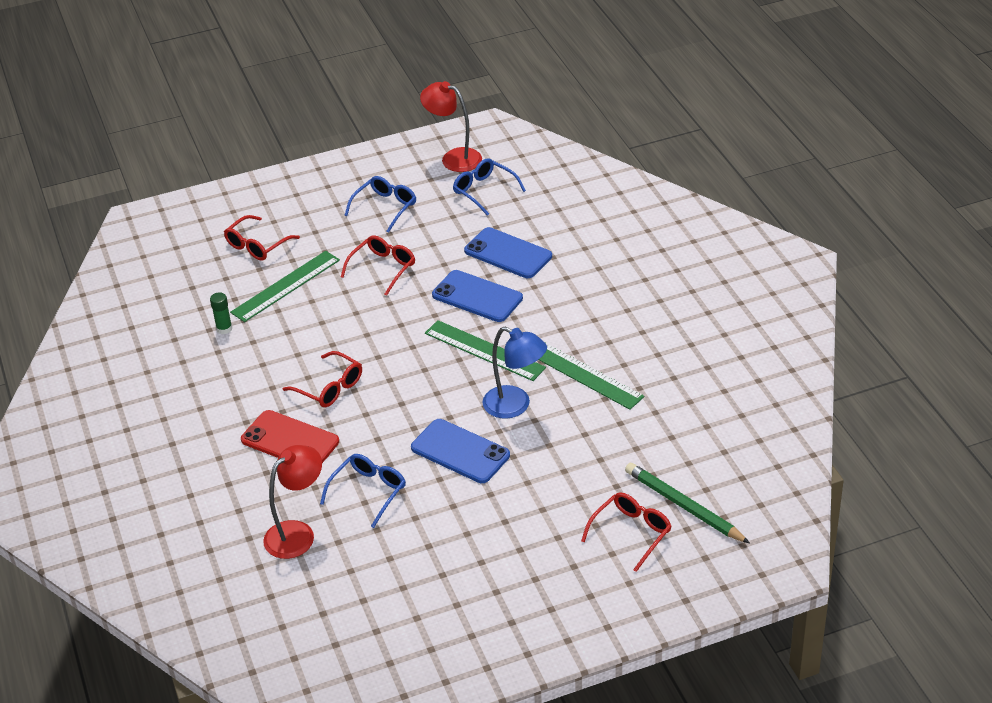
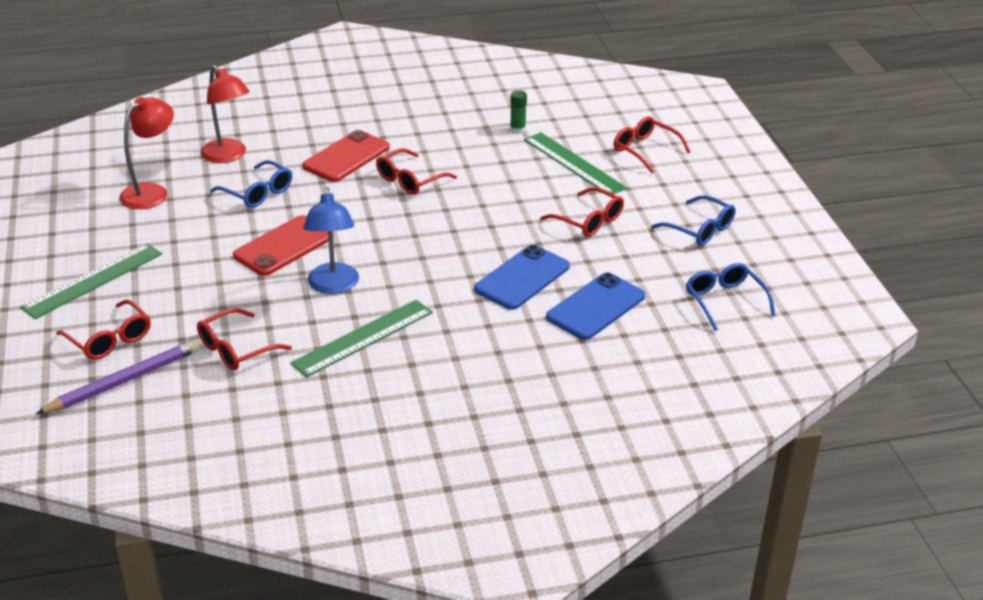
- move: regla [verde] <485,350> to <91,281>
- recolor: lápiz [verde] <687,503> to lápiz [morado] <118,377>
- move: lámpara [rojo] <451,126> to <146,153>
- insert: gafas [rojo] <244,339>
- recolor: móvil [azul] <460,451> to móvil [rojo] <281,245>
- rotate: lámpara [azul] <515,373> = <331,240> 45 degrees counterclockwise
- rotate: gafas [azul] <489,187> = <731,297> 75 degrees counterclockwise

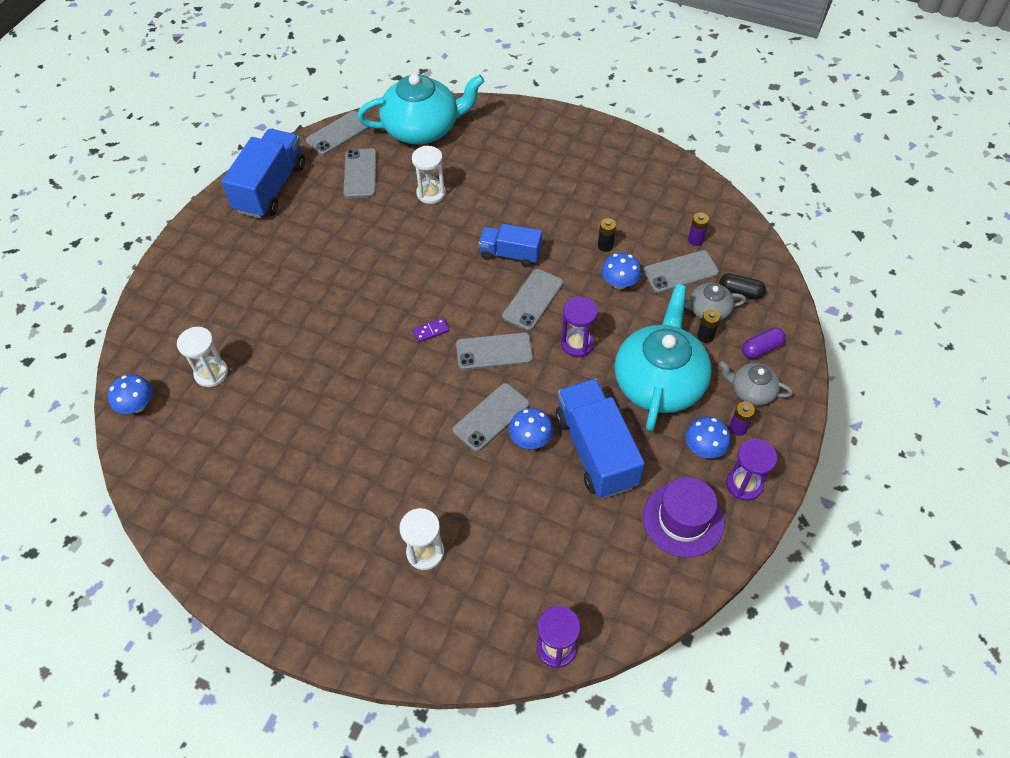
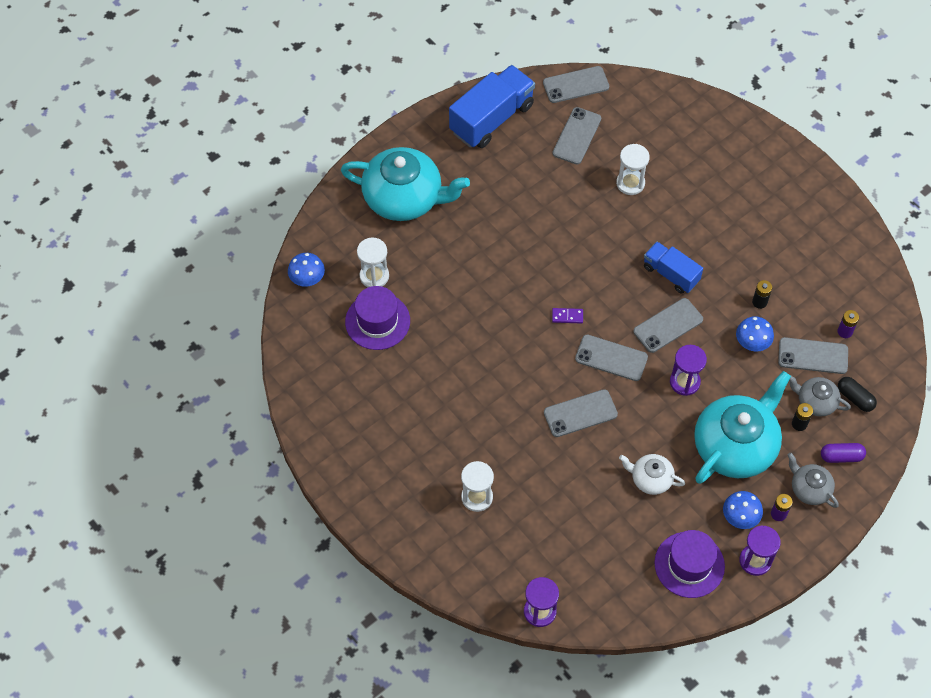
- move: tetera [turquesa] <421,109> to <405,184>
- insert: sombrero [morado] <377,318>
- replace: camión [azul] <600,438> to tetera [blanco] <652,474>
- delete: seta [azul] <531,428>

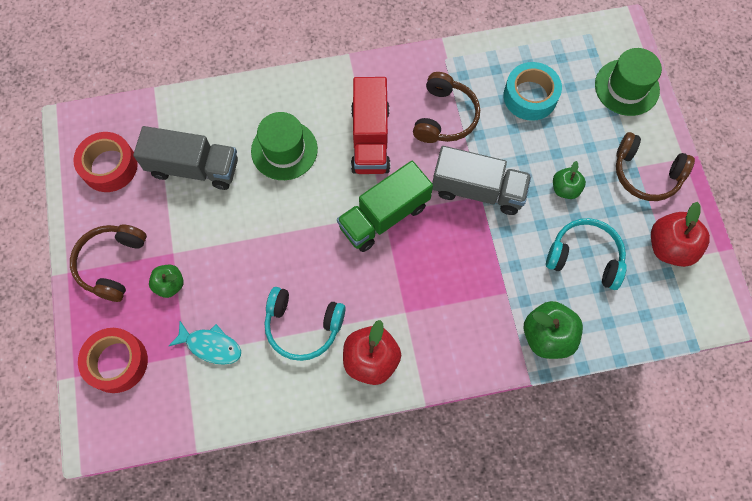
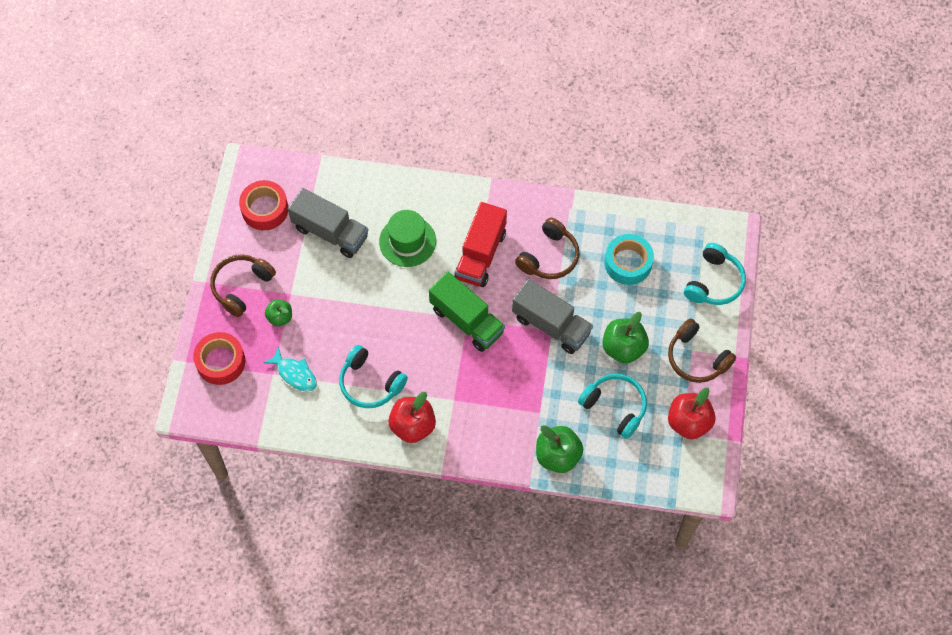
- rotate: camión [verde] <385,206> = <467,312> 120 degrees counterclockwise
- resize: manzana [verde] <569,180> = <625,337> x1.66
- replace: sombrero [verde] <628,82> to auriculares [turquesa] <715,274>

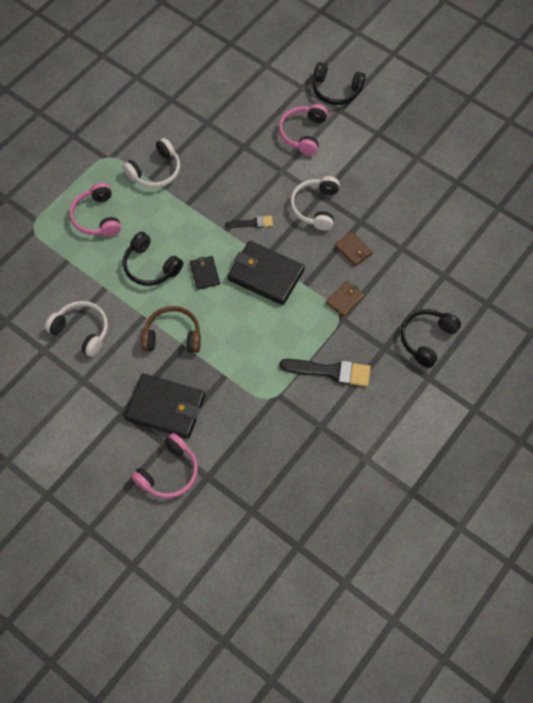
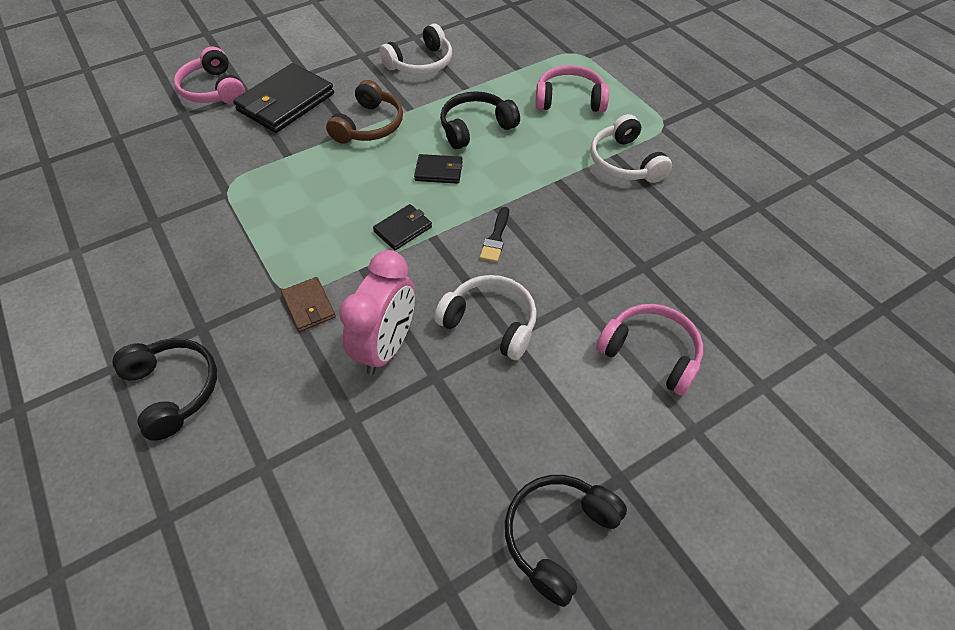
- replace: cartera [marrón] <354,249> to despertador [rosa] <377,312>
- resize: cartera [negro] <266,273> = <402,227> x0.51
- move: auriculares [negro] <339,83> to <566,541>
- delete: pincel [negro] <325,373>

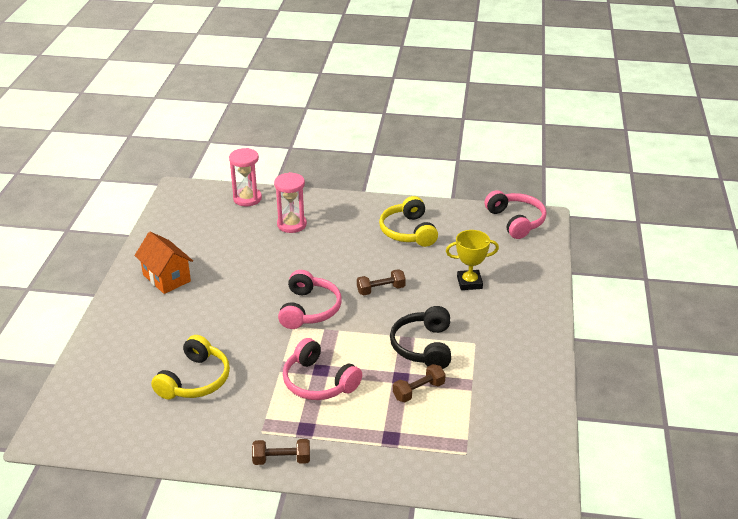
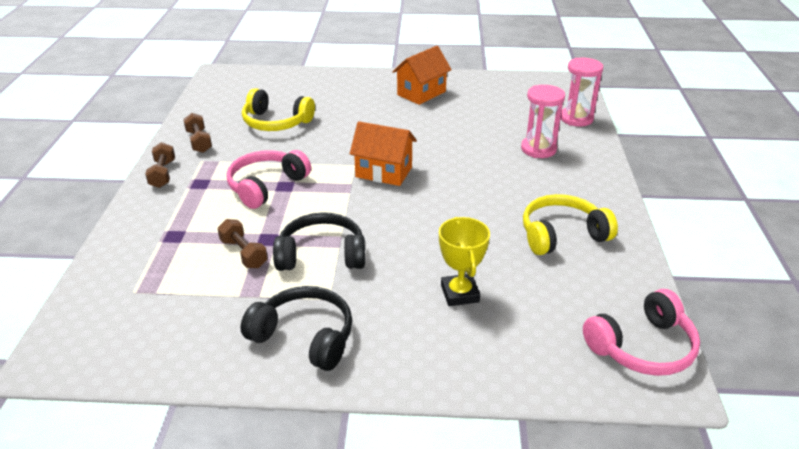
- move: mancuerna [marrón] <381,282> to <197,133>
- insert: auriculares [negro] <296,328>
- replace: auriculares [rosa] <310,299> to casa [naranja] <383,153>

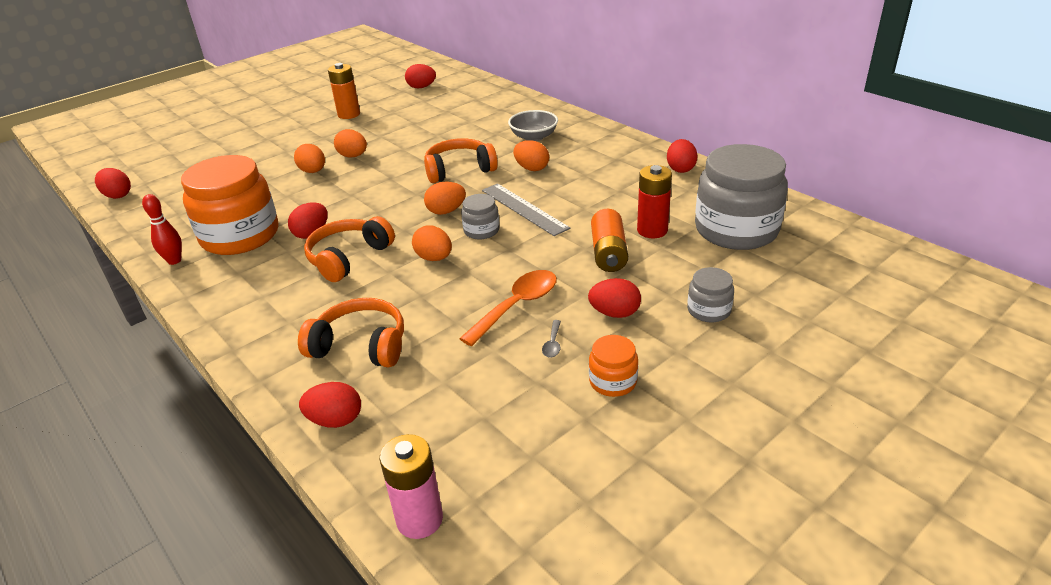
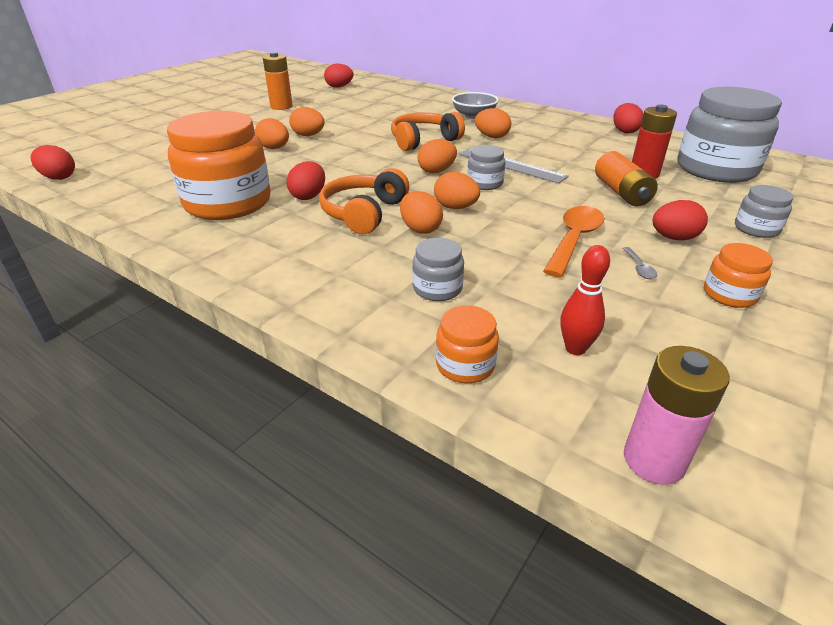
- insert: huevo [naranja] <421,212>
- replace: auriculares [naranja] <351,332> to tarro [gris] <438,269>
- replace: huevo [rojo] <330,405> to tarro [naranja] <467,344>
- move: bolo [rojo] <162,229> to <585,300>

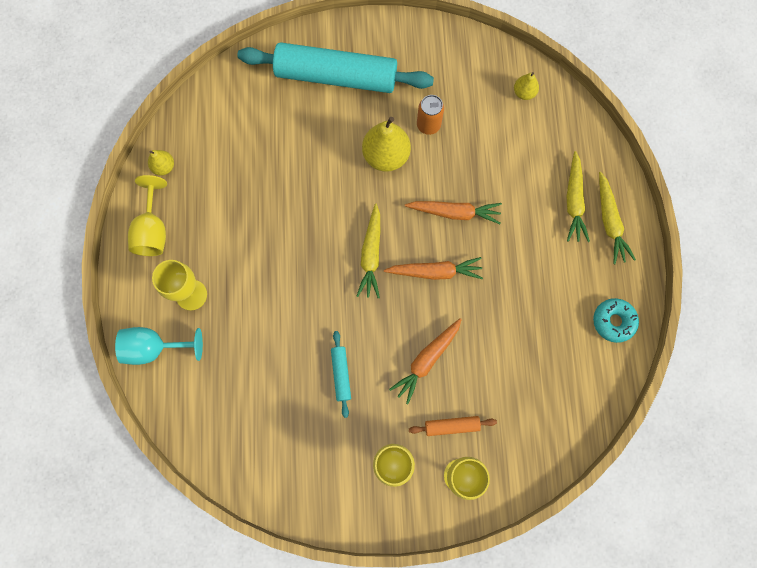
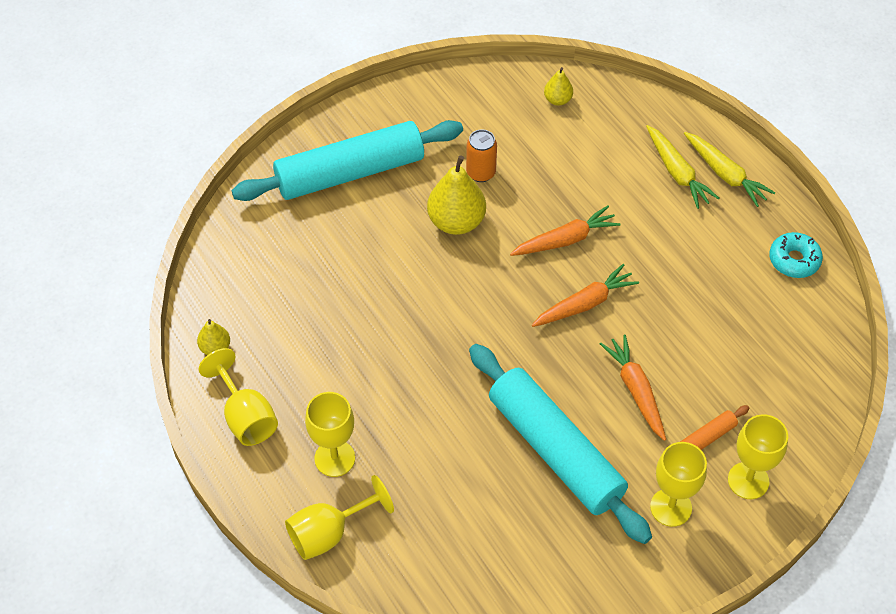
- recolor: copa [turquesa] <159,346> to copa [amarillo] <339,517>
- resize: rodillo [turquesa] <341,374> = <560,444> x2.49
- rotate: zanahoria [naranja] <425,361> = <633,388> 150 degrees clockwise
- delete: zanahoria [amarillo] <368,251>

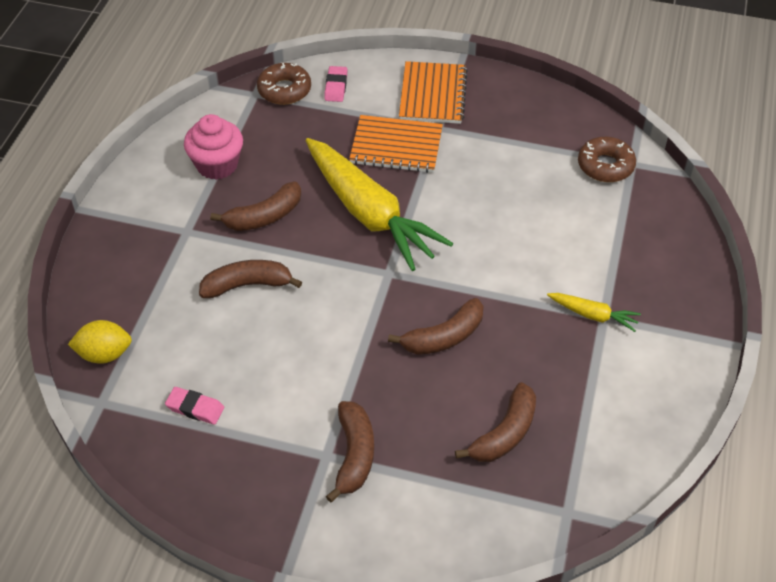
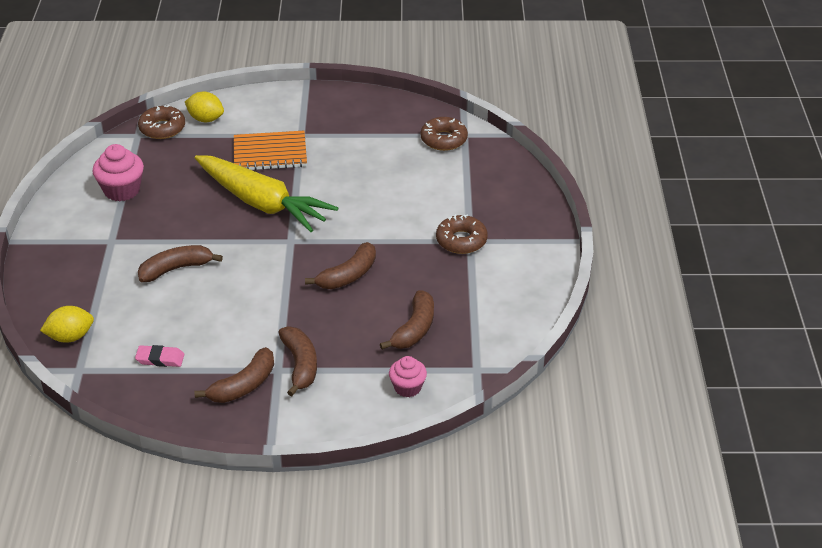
- replace: goma de borrar [rosa] <335,84> to limón [amarillo] <204,106>
- move: plátano [marrón] <255,206> to <234,375>
- insert: magdalena [rosa] <408,376>
- replace: zanahoria [amarillo] <594,312> to rosquilla [marrón] <462,234>
- delete: cuaderno [naranja] <433,92>

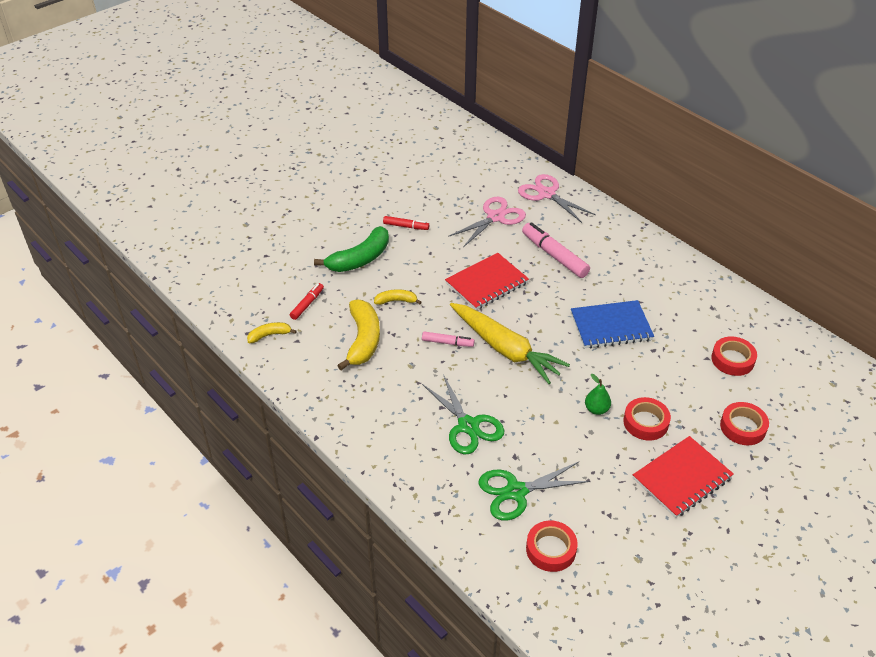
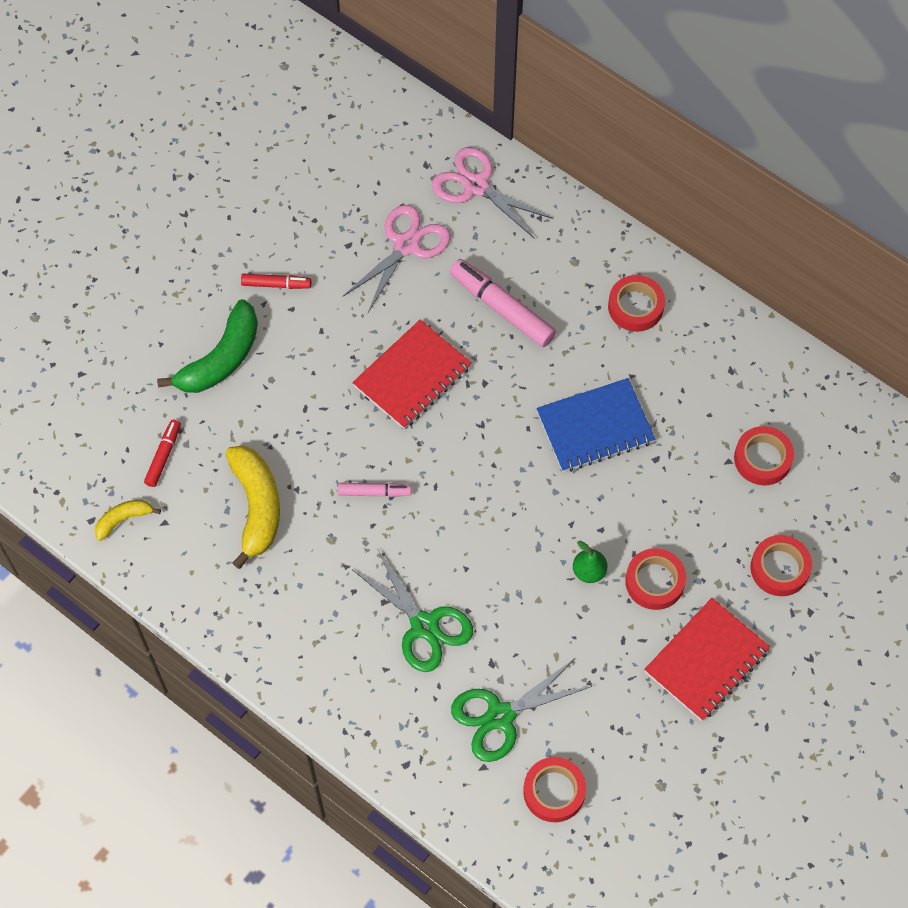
- insert: cinta adhesiva [rojo] <636,303>
- delete: plátano [amarillo] <398,297>
- delete: zanahoria [amarillo] <510,343>

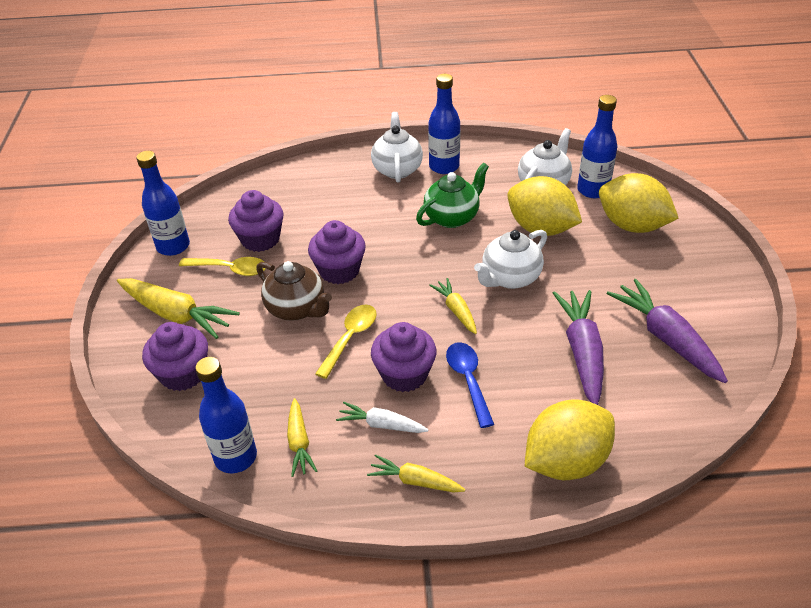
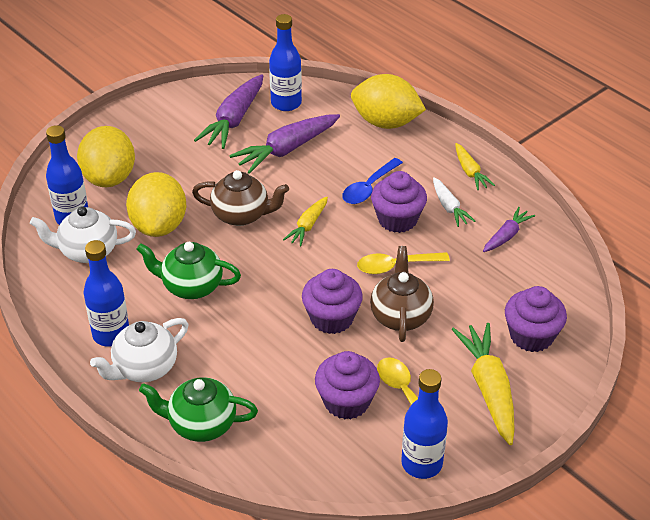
- insert: tetera [verde] <198,409>
- recolor: tetera [blanco] <510,259> to tetera [marrón] <240,198>
- move: botella [azul] <226,415> to <285,62>
- recolor: zanahoria [amarillo] <302,437> to zanahoria [morado] <509,229>

